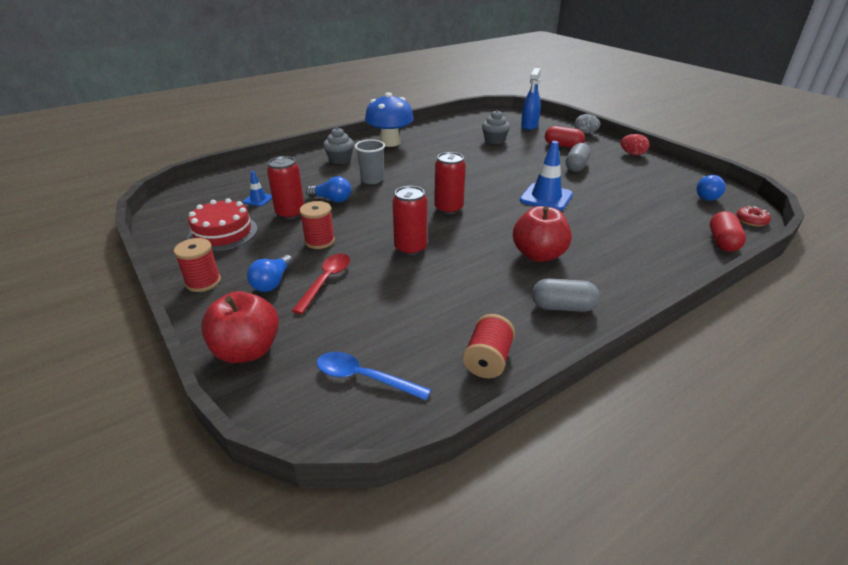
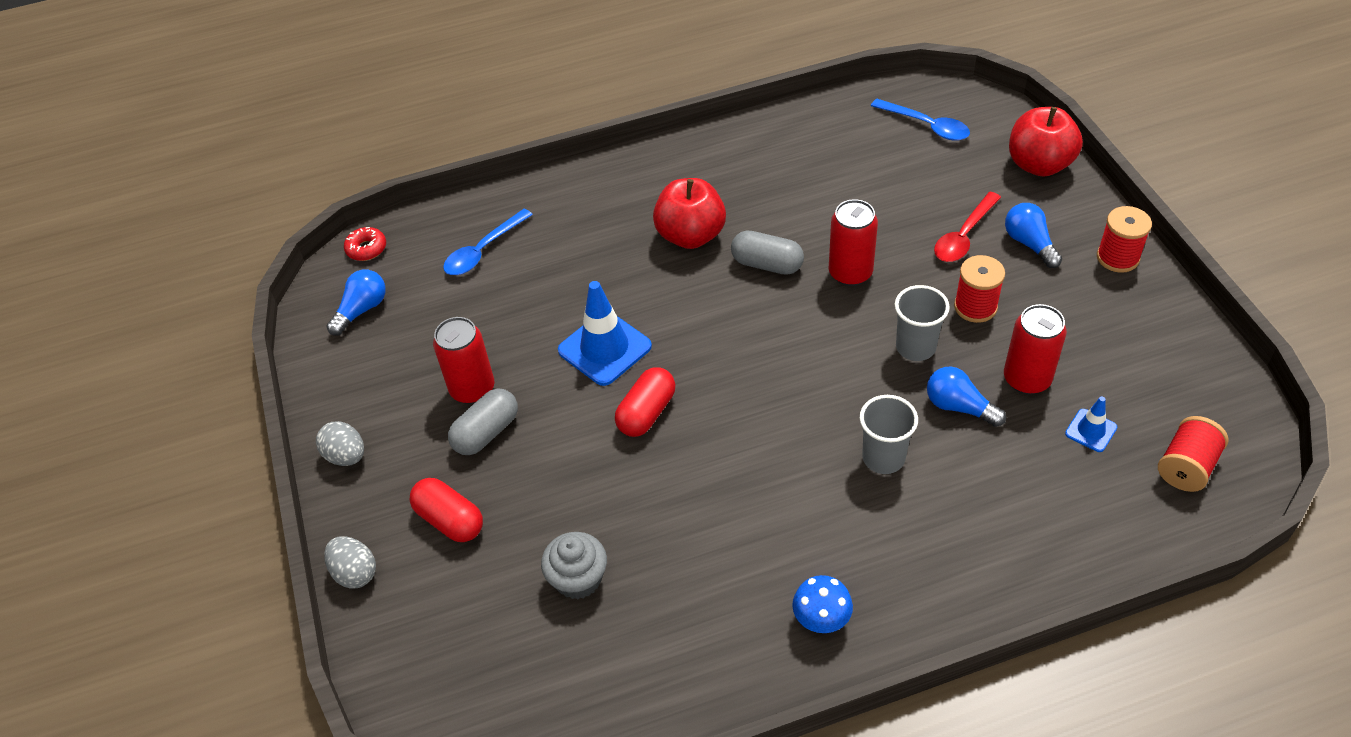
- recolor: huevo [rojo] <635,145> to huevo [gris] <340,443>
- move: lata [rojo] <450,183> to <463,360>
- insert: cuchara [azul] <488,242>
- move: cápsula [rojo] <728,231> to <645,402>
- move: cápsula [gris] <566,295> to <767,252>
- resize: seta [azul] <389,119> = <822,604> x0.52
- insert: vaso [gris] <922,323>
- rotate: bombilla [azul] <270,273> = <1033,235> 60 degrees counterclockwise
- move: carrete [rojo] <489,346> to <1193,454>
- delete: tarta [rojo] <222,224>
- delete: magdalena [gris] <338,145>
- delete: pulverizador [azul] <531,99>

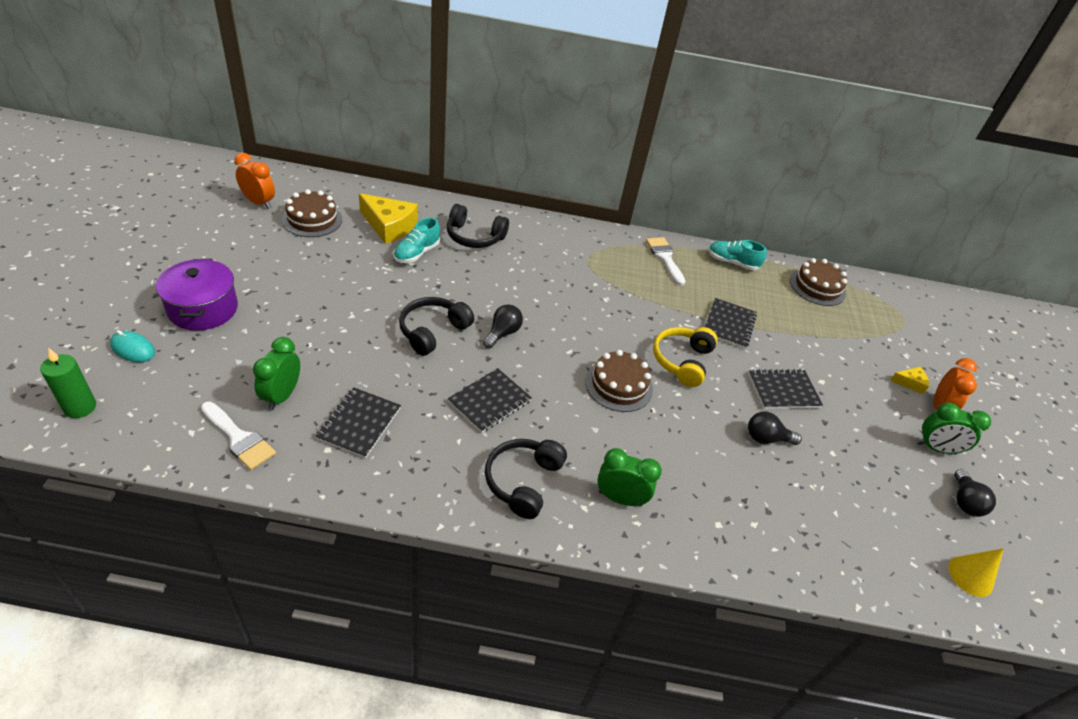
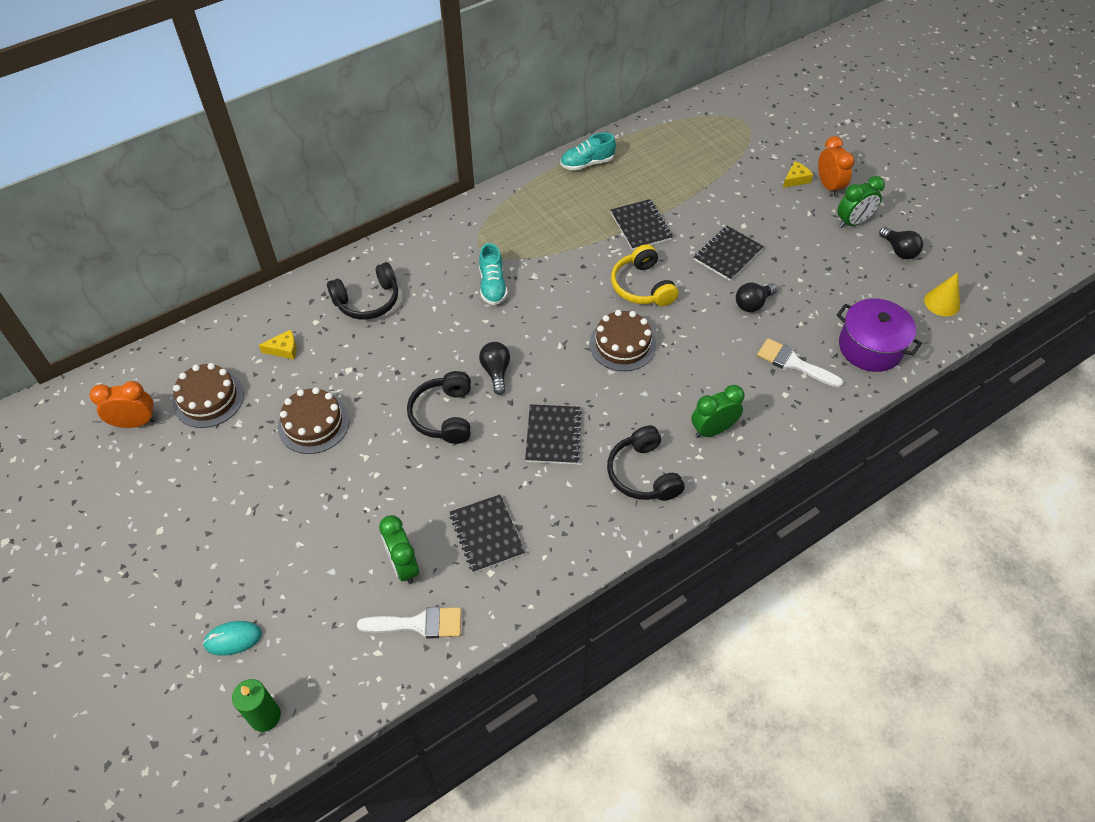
- resize: queso [amarillo] <388,218> = <278,344> x0.50
- move: tarta [marrón] <818,282> to <313,420>
- move: zapato [turquesa] <417,240> to <493,274>
- move: pincel [blanco] <665,261> to <800,363>
- move: olla [morado] <197,295> to <879,335>

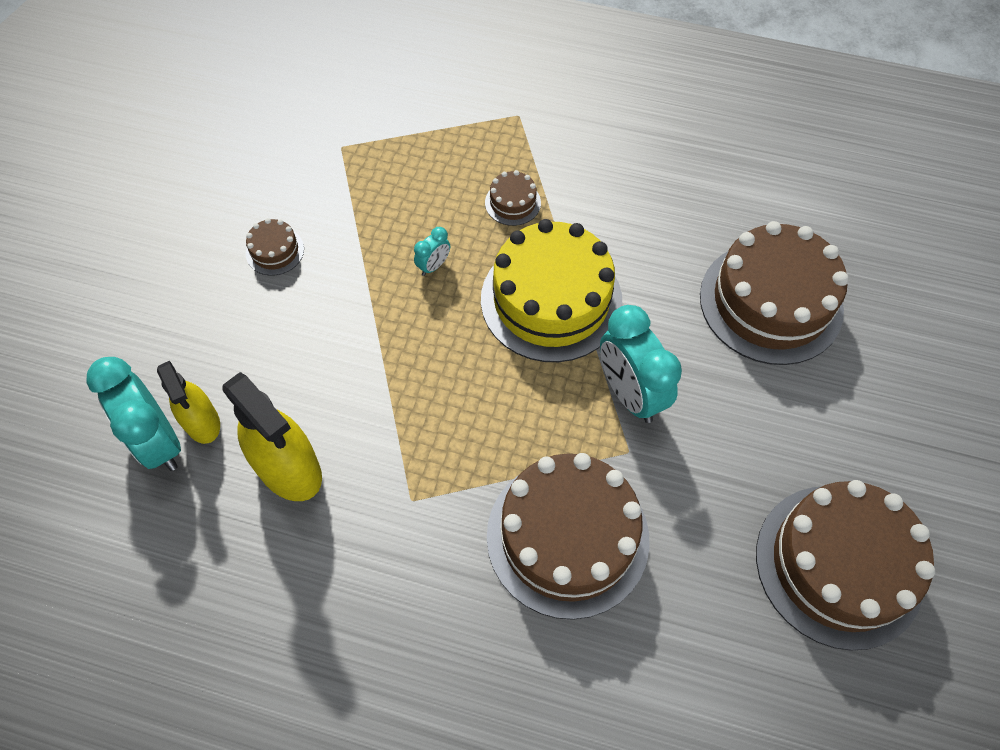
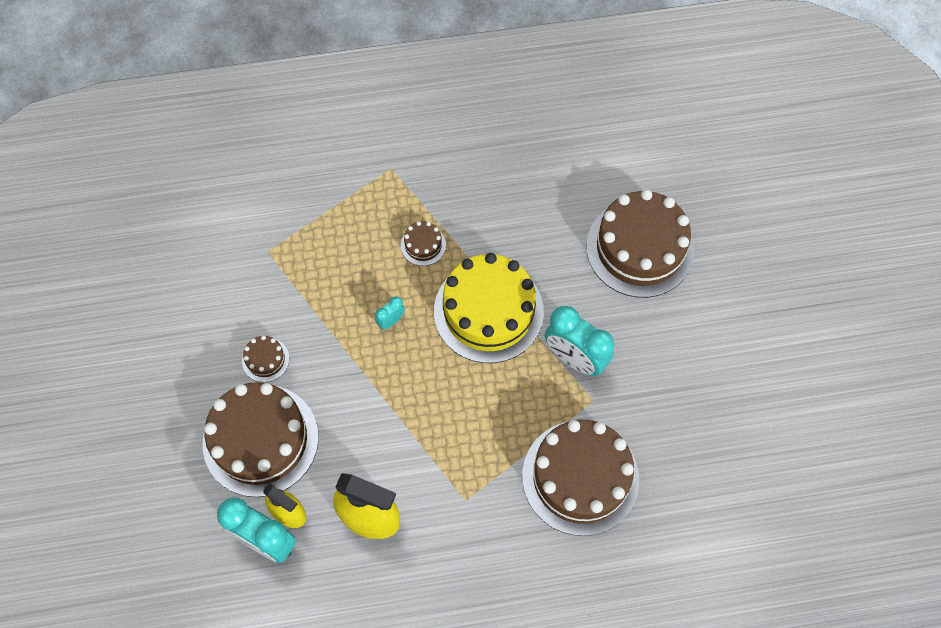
- move: tarta [marrón] <845,565> to <261,439>
- rotate: despertador [turquesa] <432,251> = <390,312> 150 degrees counterclockwise

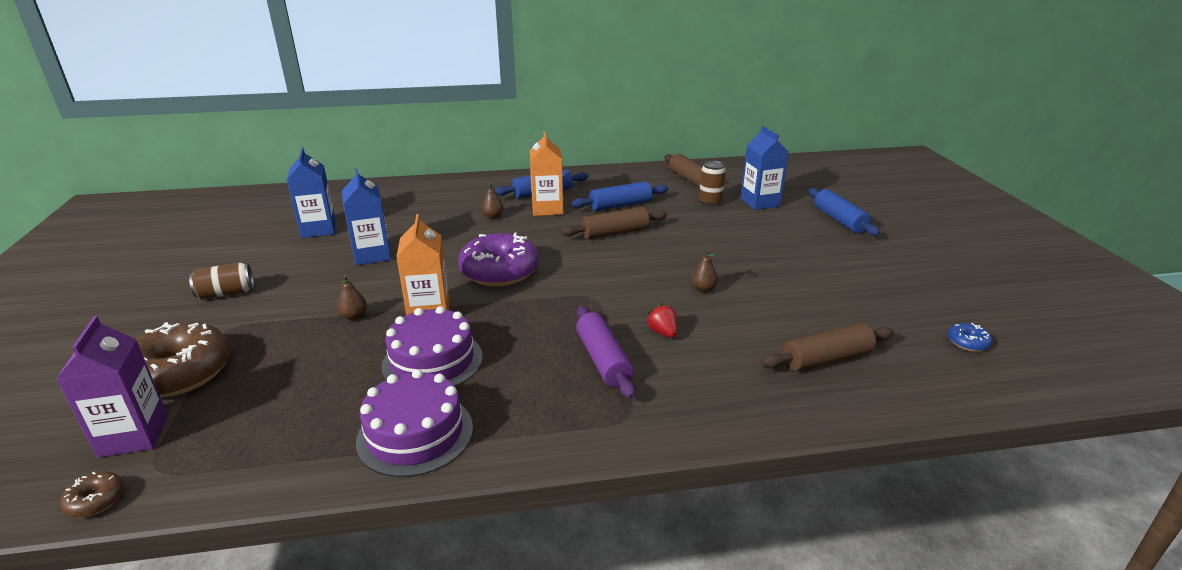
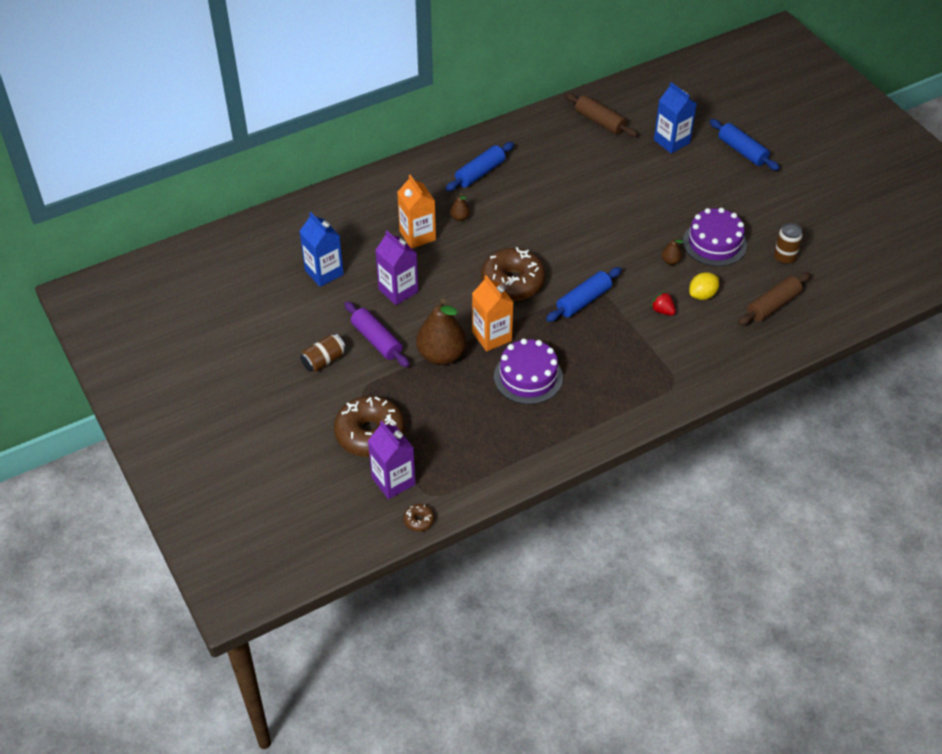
- move: rodillo [morado] <606,352> to <377,334>
- recolor: cartón de leche [azul] <366,216> to cartón de leche [morado] <396,267>
- move: cartón de leche [naranja] <546,173> to <416,211>
- resize: pera [marrón] <352,297> = <441,331> x2.31
- recolor: rosquilla [morado] <498,259> to rosquilla [marrón] <513,274>
- move: rodillo [azul] <619,196> to <584,294>
- move: tarta [morado] <414,423> to <715,237>
- insert: limón [amarillo] <704,286>
- move: lata [marrón] <712,183> to <788,243>
- delete: rodillo [marrón] <614,223>
- delete: rosquilla [azul] <970,337>

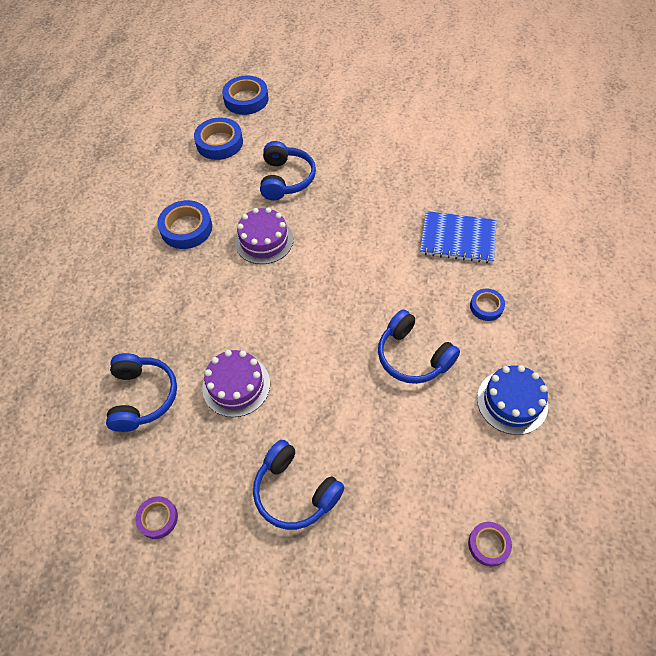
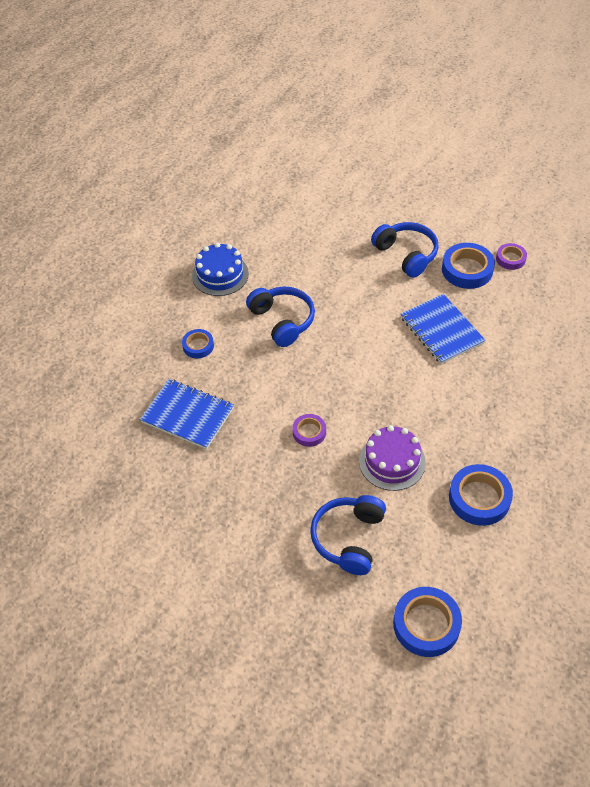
- move: cinta adhesiva [morado] <490,544> to <309,430>
- replace: tarta [morado] <236,383> to cuaderno [azul] <443,329>
- move: cinta adhesiva [azul] <245,95> to <468,266>
- delete: auriculares [azul] <141,392>

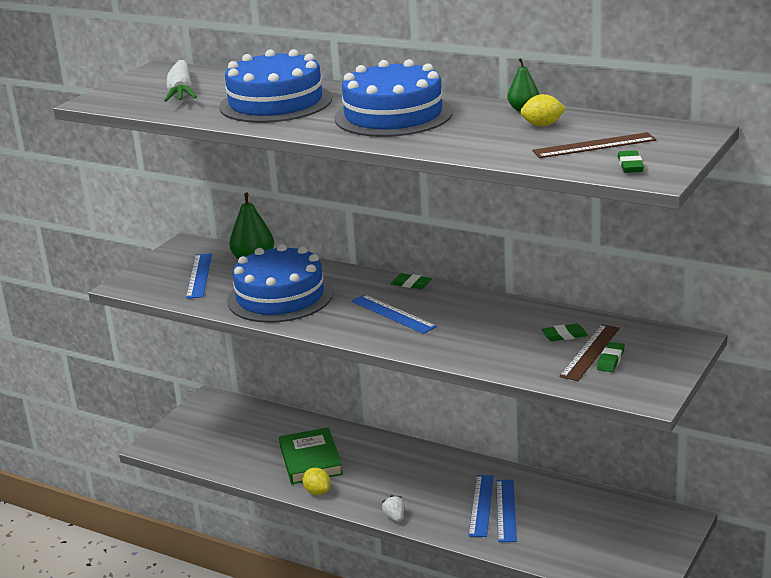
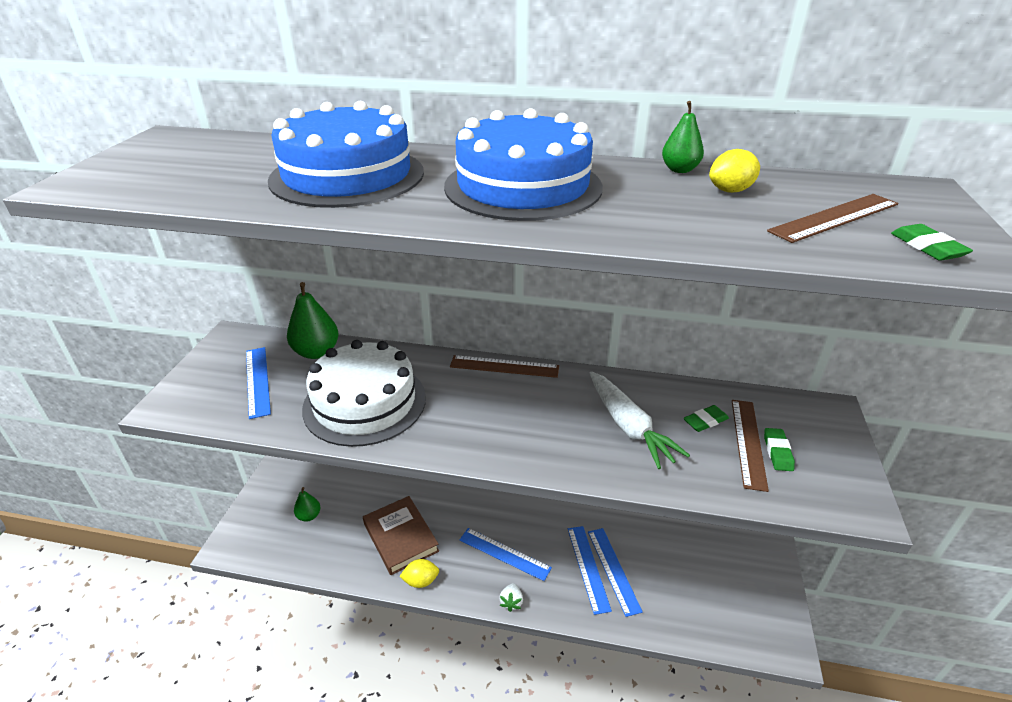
- insert: pera [verde] <307,504>
- recolor: tarta [azul] <280,283> to tarta [blanco] <364,393>
- recolor: libro [verde] <311,455> to libro [marrón] <401,535>
- rotate: limón [amarillo] <316,481> = <419,573> 45 degrees counterclockwise
- replace: goma de borrar [verde] <411,281> to regla [marrón] <504,366>
- move: regla [azul] <394,314> to <506,554>
- rotate: fresa [blanco] <393,508> = <511,597> 135 degrees counterclockwise
- move: zanahoria [blanco] <180,81> to <640,420>

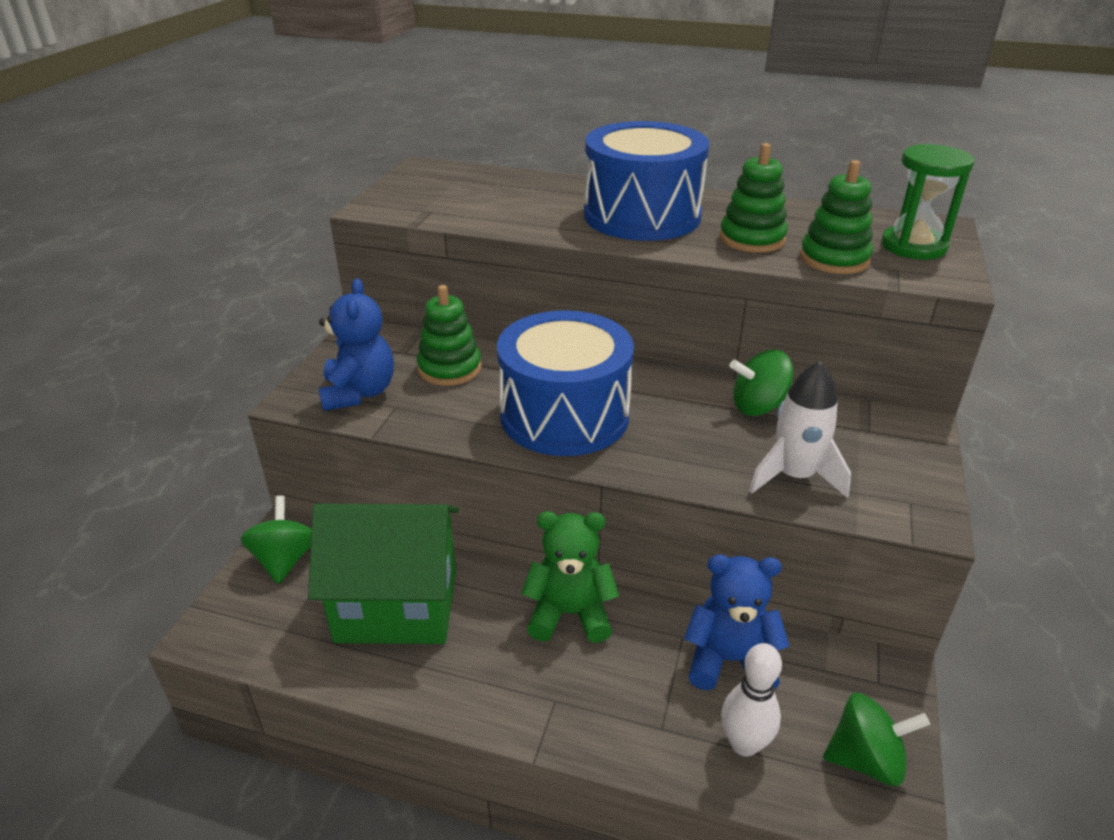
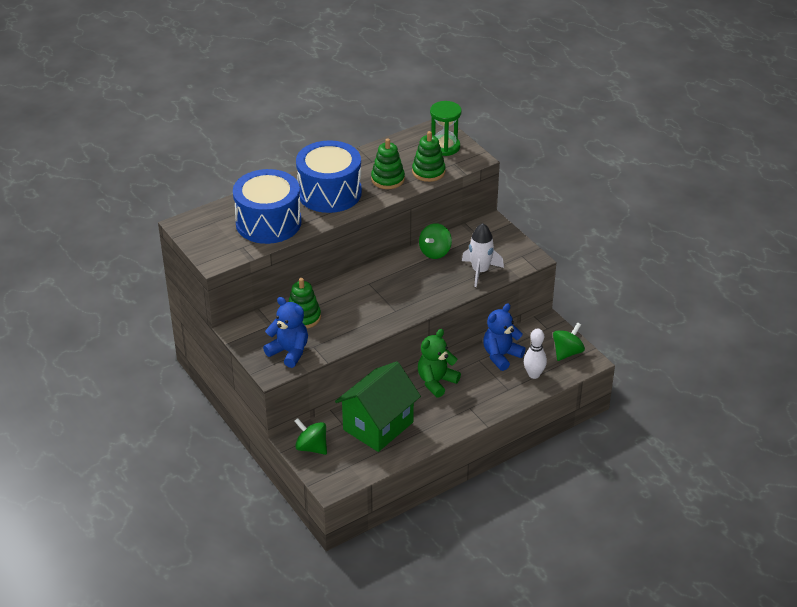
- move: tambor [azul] <565,383> to <267,206>

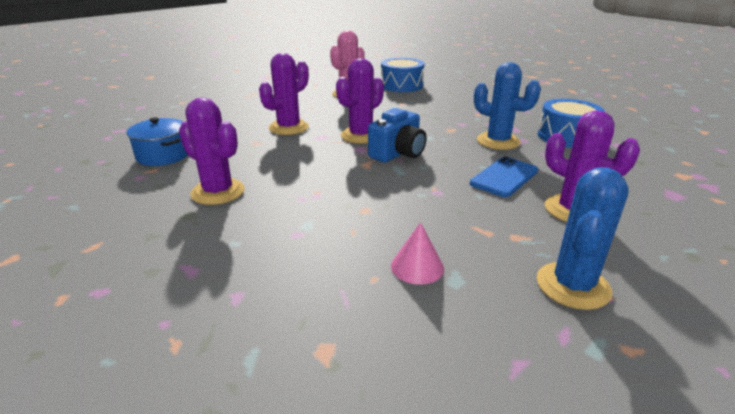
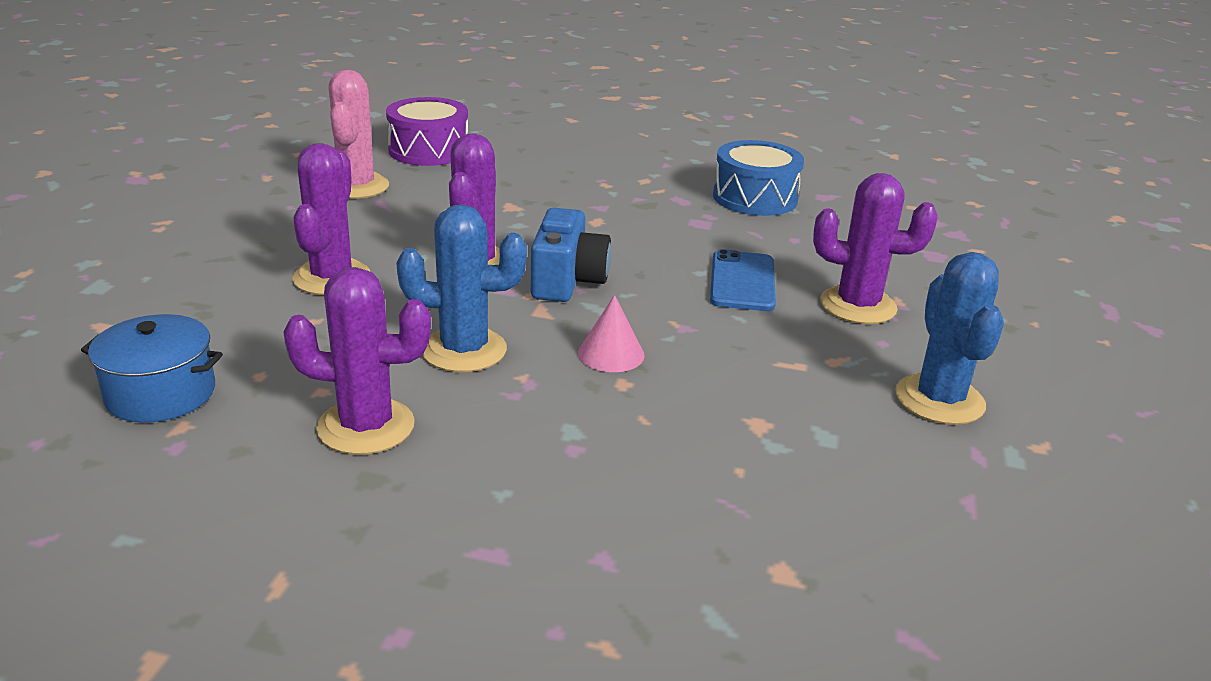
- recolor: tambor [azul] <402,74> to tambor [morado] <427,131>
- move: cactus [azul] <507,106> to <461,288>
- move: cono [rosa] <417,253> to <611,333>

